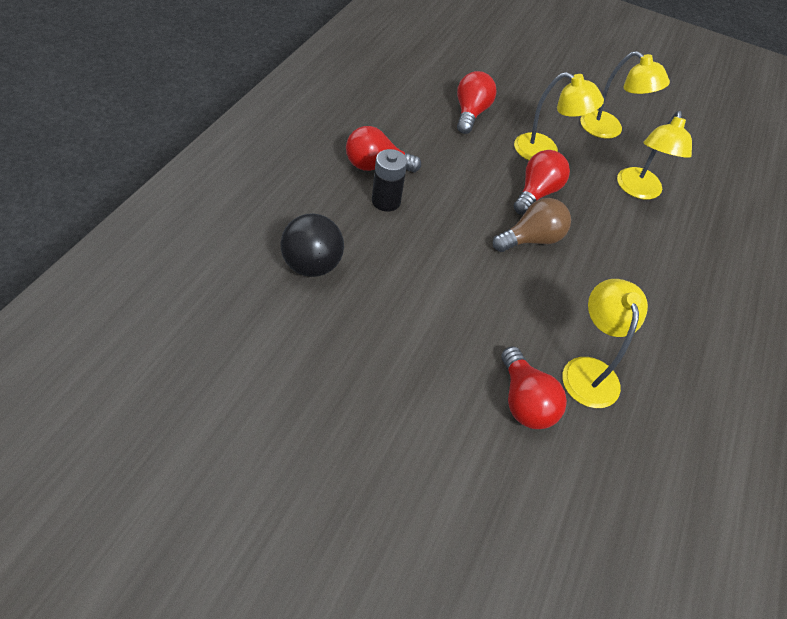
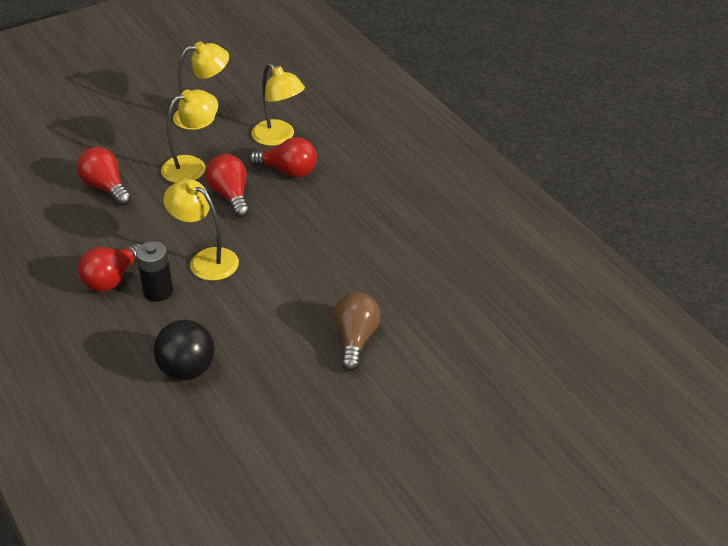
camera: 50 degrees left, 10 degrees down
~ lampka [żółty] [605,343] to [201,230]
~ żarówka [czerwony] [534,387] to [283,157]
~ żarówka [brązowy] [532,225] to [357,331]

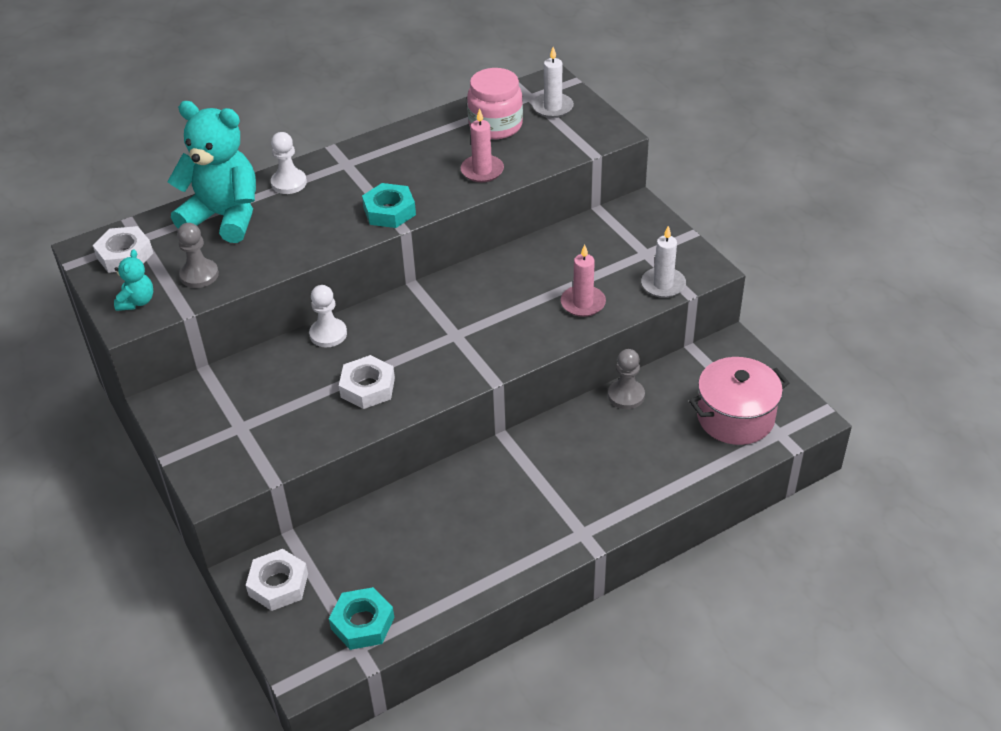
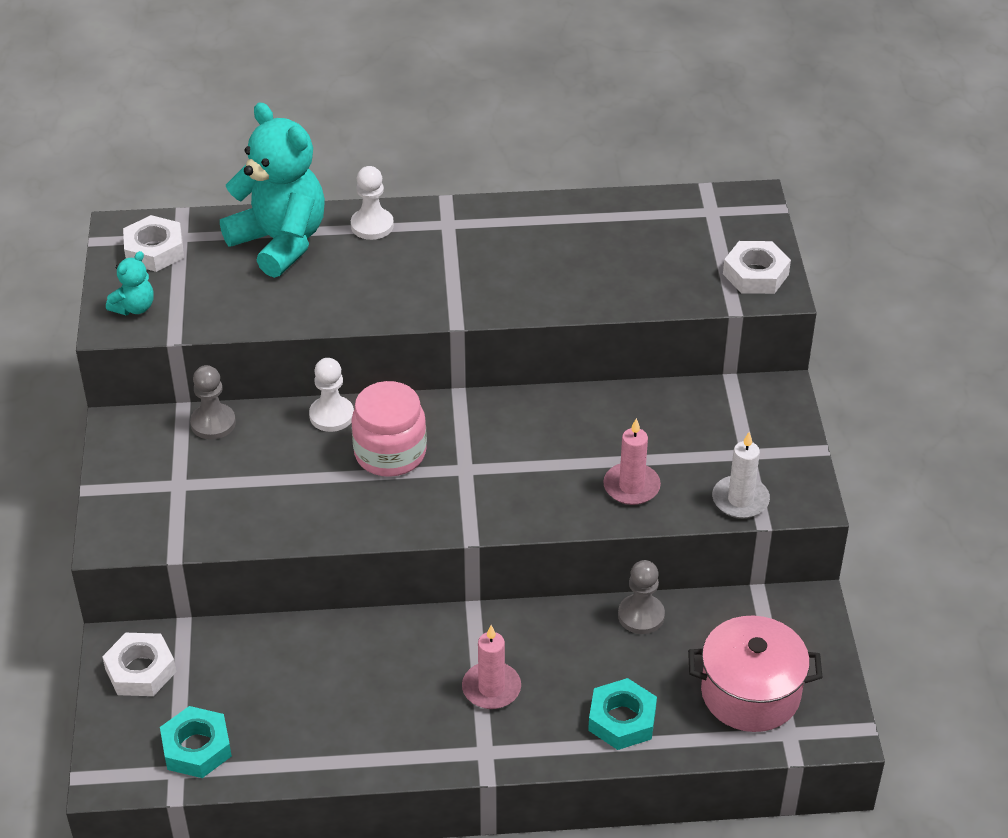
camera: 25 degrees right, 0 degrees up
~ pionek [szary] [198,255] to [213,402]
~ słoik [różowy] [495,103] to [389,429]
~ świeca [różowy] [482,145] to [491,667]
~ nakrętka [turkusowy] [389,205] to [622,714]
~ nakrętka [biały] [367,382] to [757,267]
- świeca [biały] [553,82]

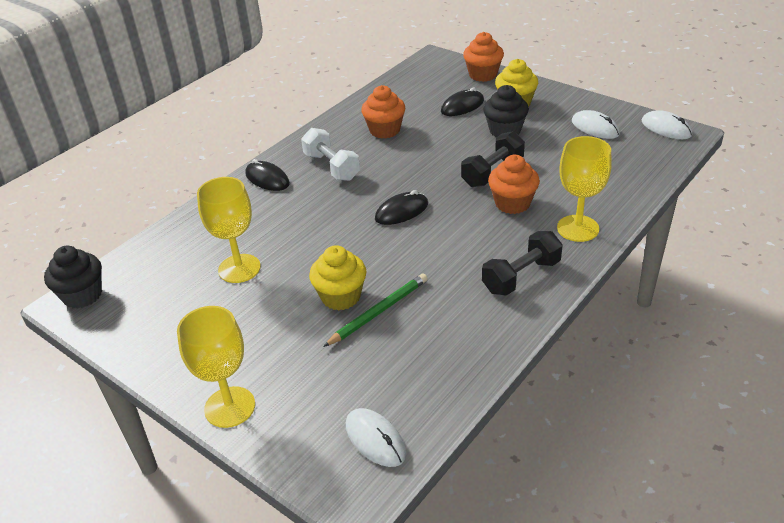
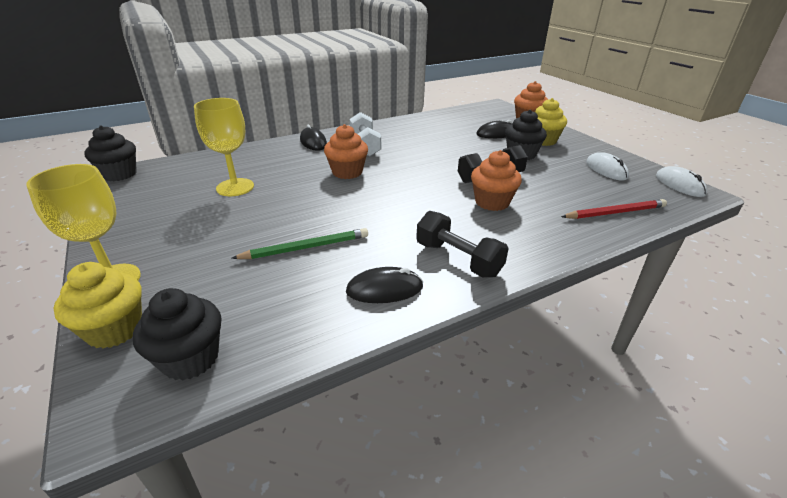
camera: 20 degrees right, 5 degrees down
~ muffinka [żółty] [338,277] to [98,305]
~ myszka [biały] [376,437] to muffinka [czarny] [177,334]
~ muffinka [pomarańczowy] [383,111] to [346,151]
~ myszka [czarny] [401,207] to [384,285]
~ hantel [czarny] [522,263] = [462,244] 60 degrees clockwise
+ ołówek [czerwony] [614,209]
- kielich [żółty] [584,189]

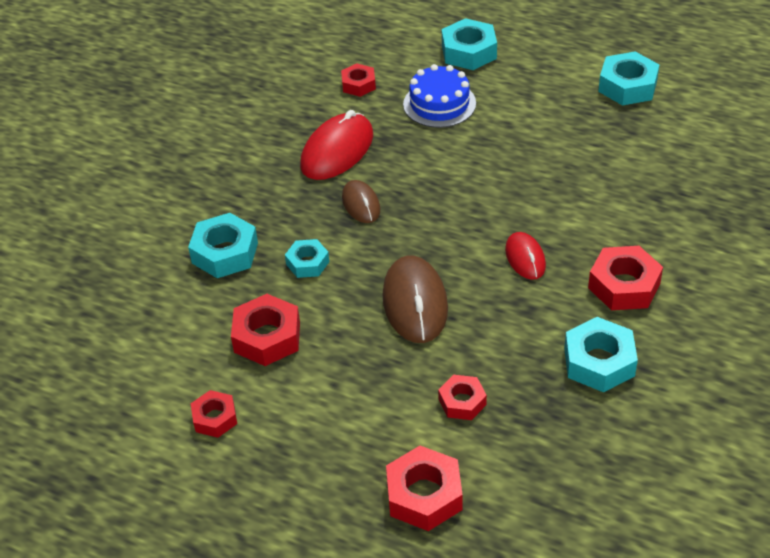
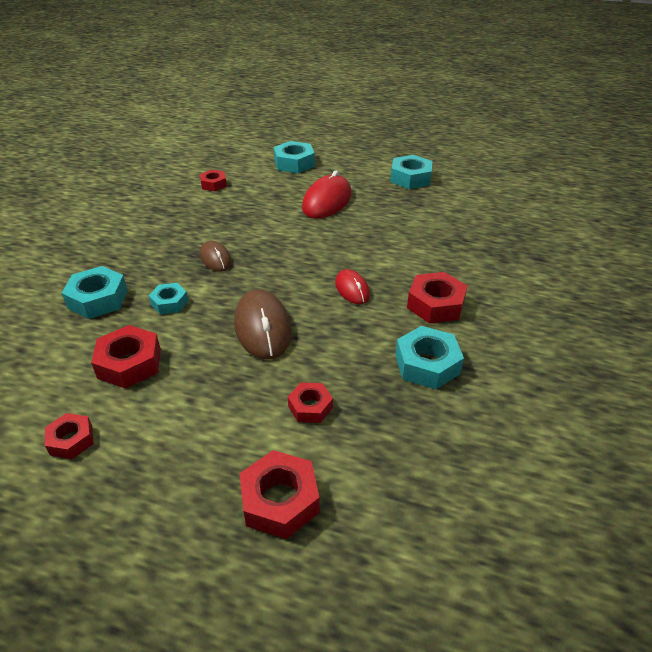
camera: 10 degrees left, 5 degrees down
~ myszka [czerwony] [336,145] to [326,194]
- tort [niebieski] [439,96]

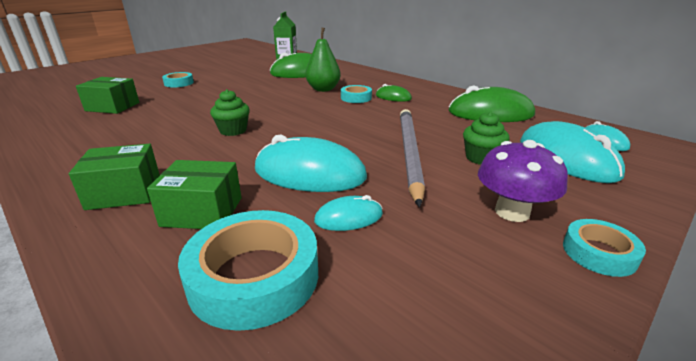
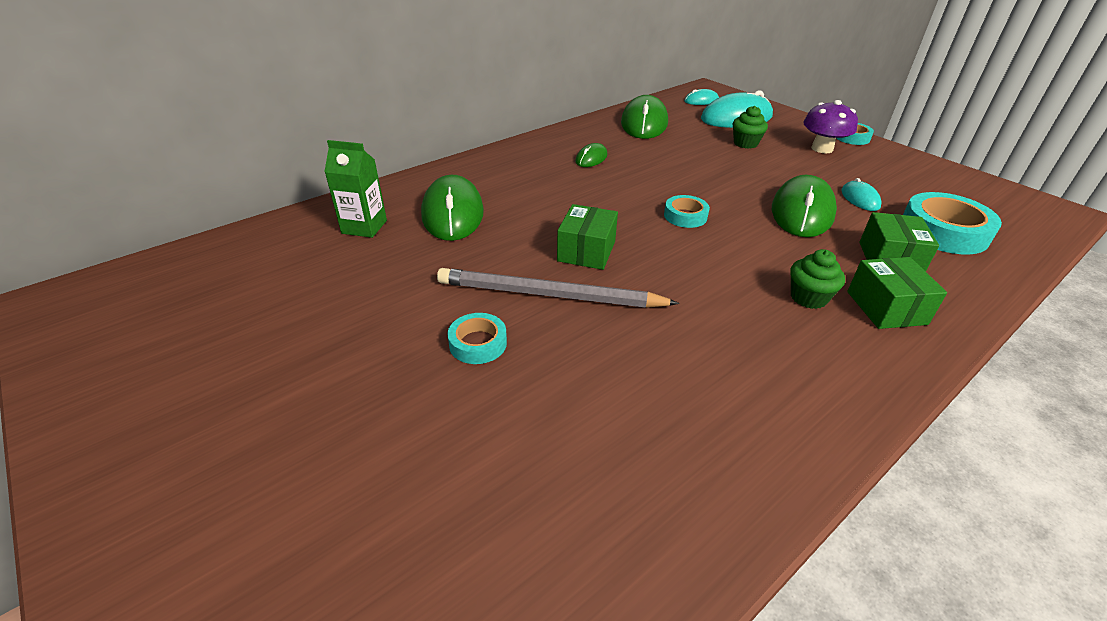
camera: 85 degrees left, 10 degrees up
~ ołówek [szary] [412,158] to [558,288]
~ pudełko [zielony] [107,95] to [587,237]
~ taśma klejąca [turkusowy] [356,94] to [687,211]
~ myszka [turkusowy] [311,163] to myszka [zielony] [804,206]
~ muffinka [zielony] [230,112] to [817,279]
- gruszka [zielony] [323,60]

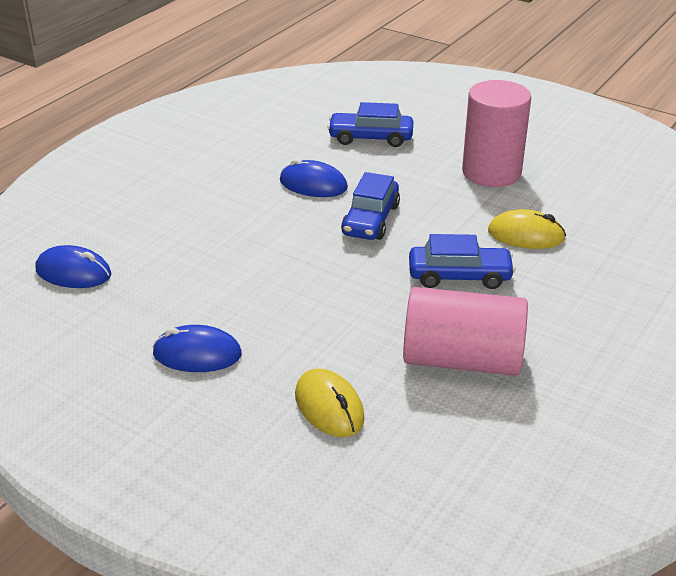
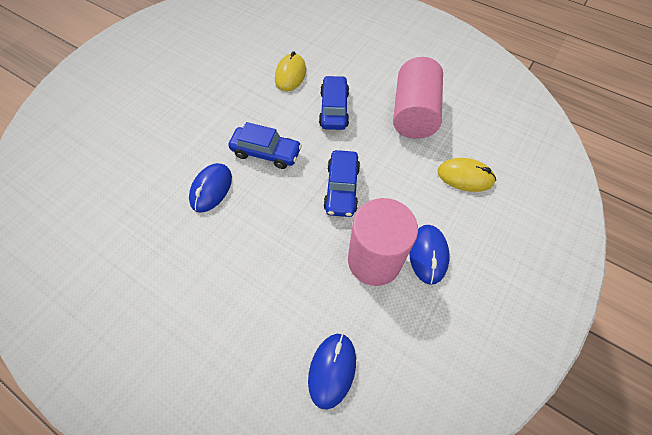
camera: 90 degrees left, 25 degrees up
~ samochód [niebieski] [370,124] to [341,183]
~ walec [różowy] [496,133] to [383,242]
~ myszka [żółty] [330,403] = [467,175] 45 degrees clockwise

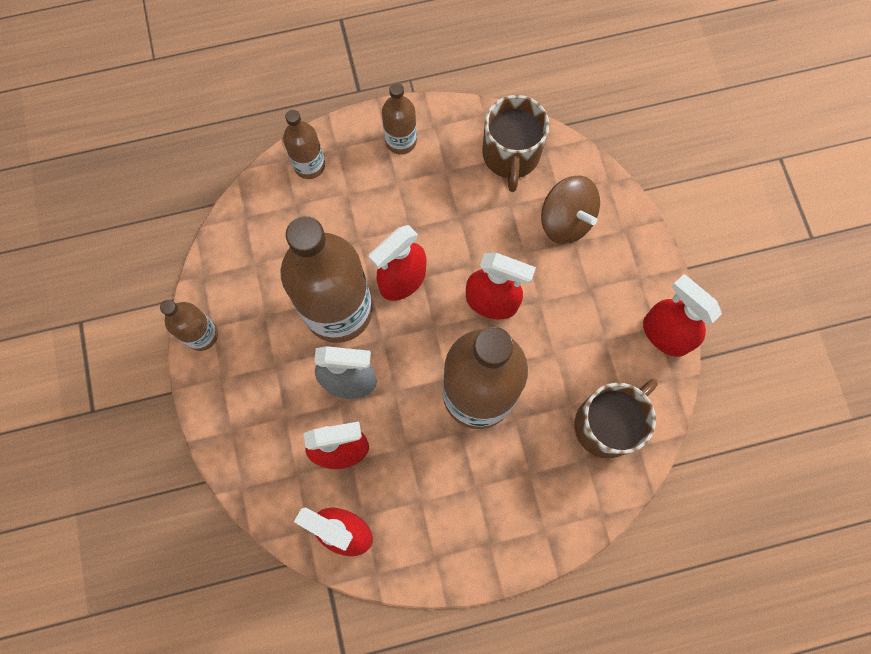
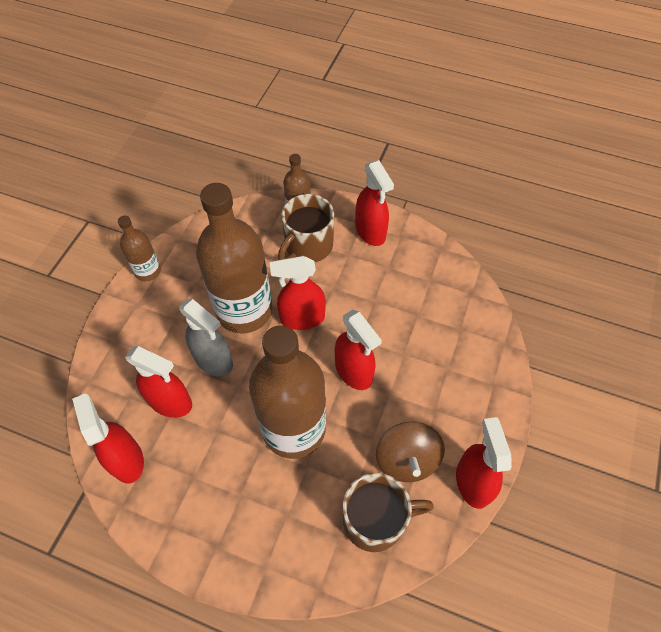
camera: 35 degrees right, 15 degrees down
~ kubek [brązowy] [516,143] to [306,228]
~ butelka [brązowy] [399,118] to spryskiwacz [czerwony] [374,203]
~ bączek [brązowy] [570,209] to [410,451]

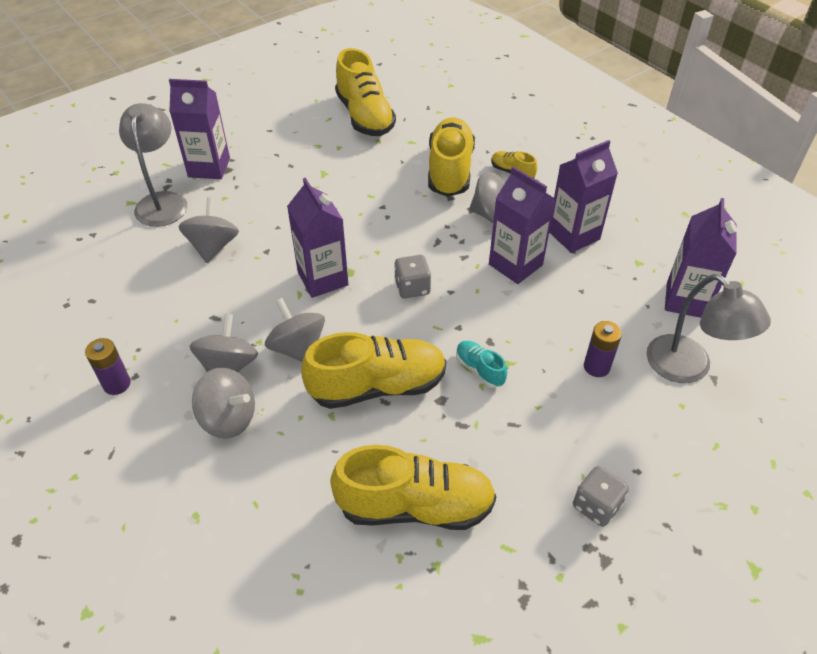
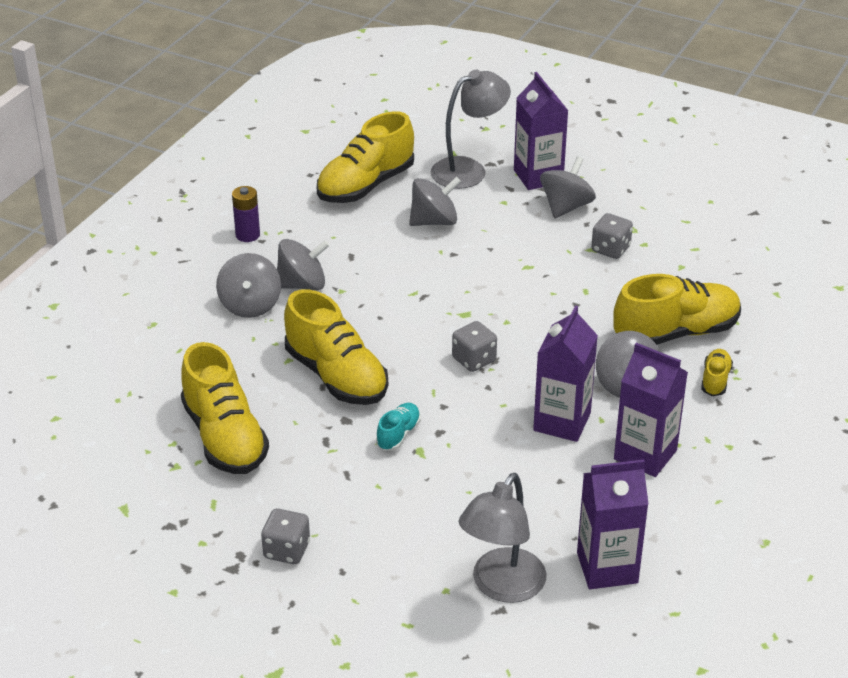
camera: 65 degrees right, 10 degrees down
~ but [żółty] [365,92] to [365,157]
~ bączek [szary] [295,330] to [568,188]
+ kostka do gry [szary] [612,236]
- karton mleka [fioletowy] [318,238]
- bateria [fioletowy] [603,349]

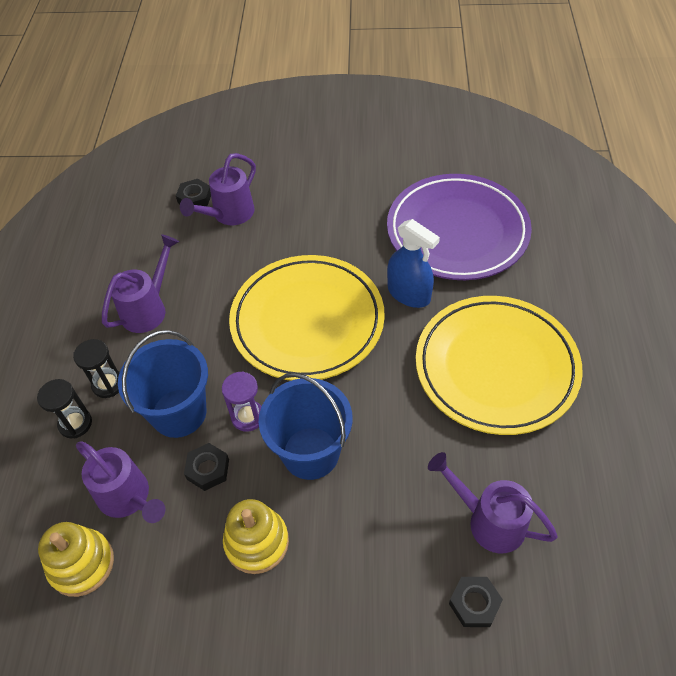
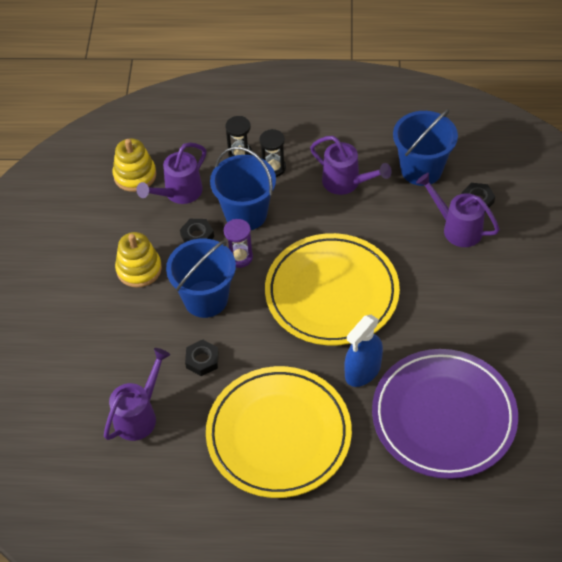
camera: 90 degrees right, 0 degrees up
~ nakrętka [czarny] [476,602] to [202,357]
+ wiadro [niebieski] [425,147]

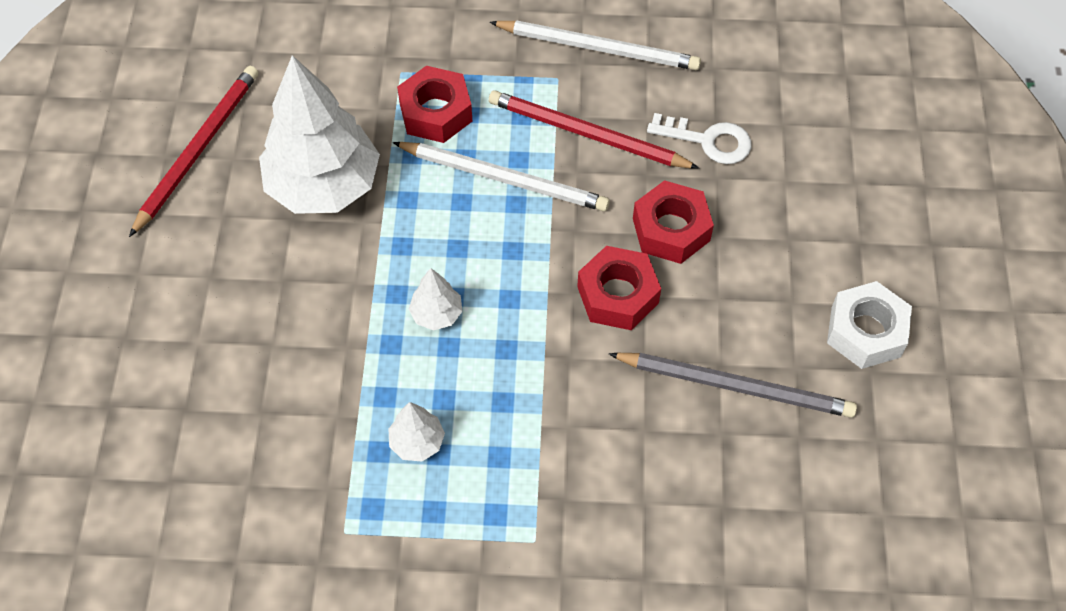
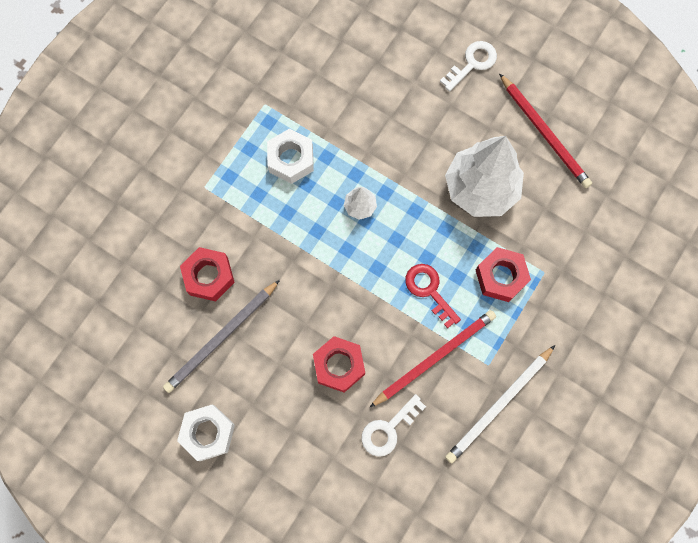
camera: 120 degrees right, 15 degrees up
~ nakrętka [czerwony] [619,288] to [207,274]
~ drzewko [biały] [417,432] to nakrętka [biały] [290,156]
~ ołówek [biały] [501,177] to klucz [czerwony] [433,296]
+ klucz [biały] [468,66]

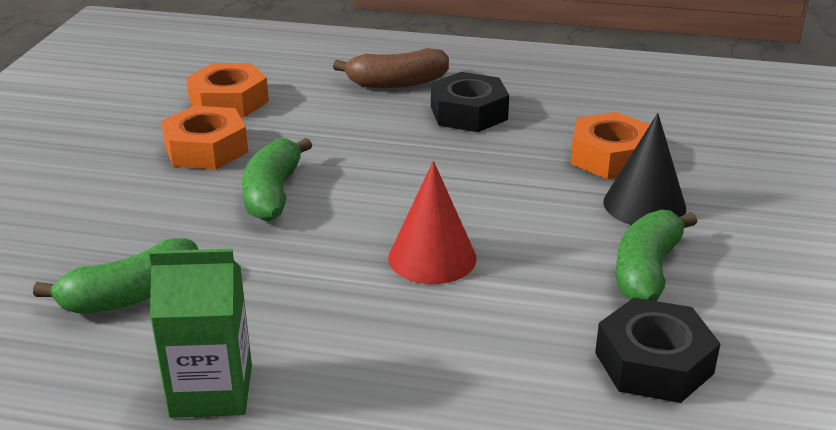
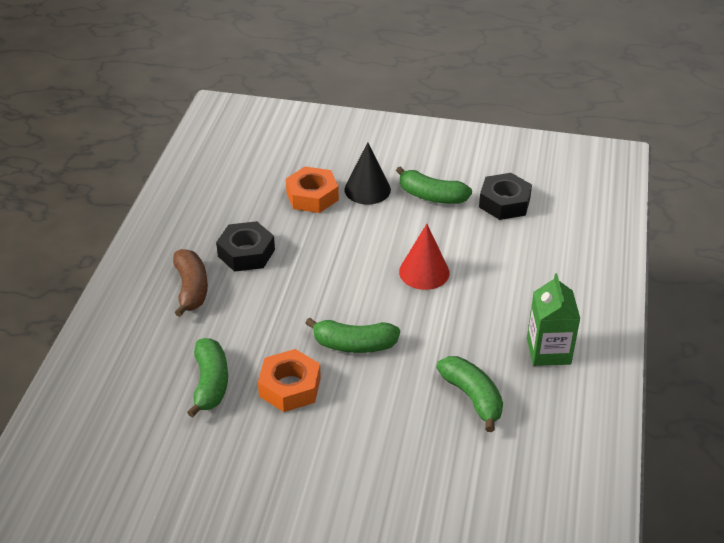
camera: 90 degrees left, 10 degrees up
~ nakrętka [pomarańczowy] [227,90] to banan [zielony] [207,378]

